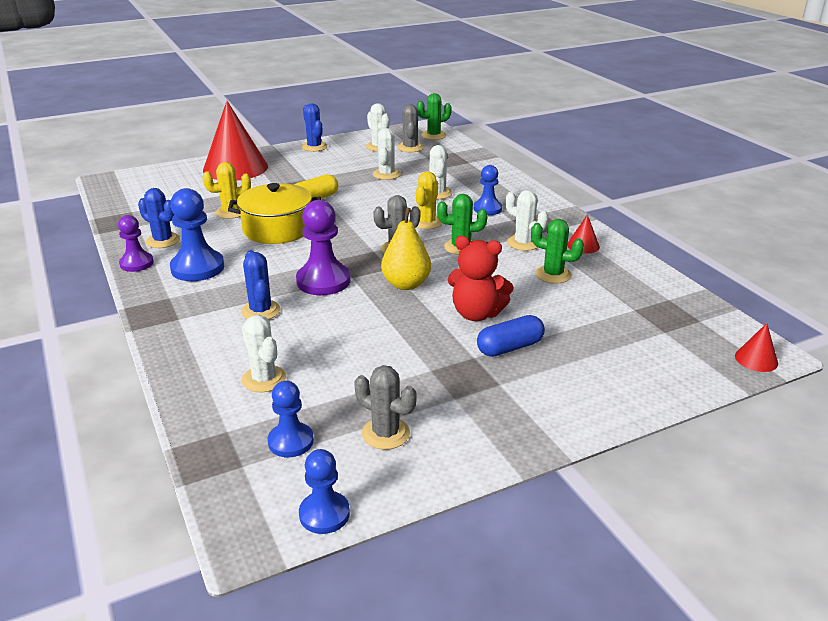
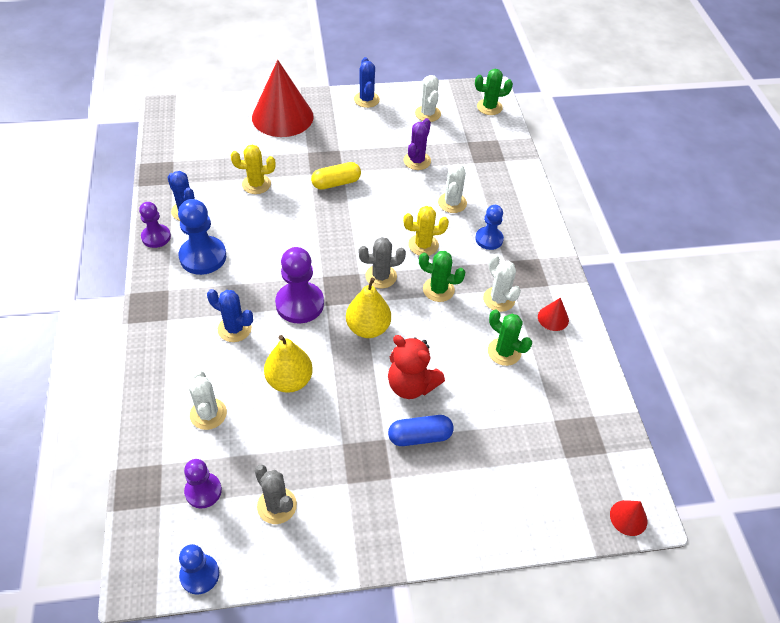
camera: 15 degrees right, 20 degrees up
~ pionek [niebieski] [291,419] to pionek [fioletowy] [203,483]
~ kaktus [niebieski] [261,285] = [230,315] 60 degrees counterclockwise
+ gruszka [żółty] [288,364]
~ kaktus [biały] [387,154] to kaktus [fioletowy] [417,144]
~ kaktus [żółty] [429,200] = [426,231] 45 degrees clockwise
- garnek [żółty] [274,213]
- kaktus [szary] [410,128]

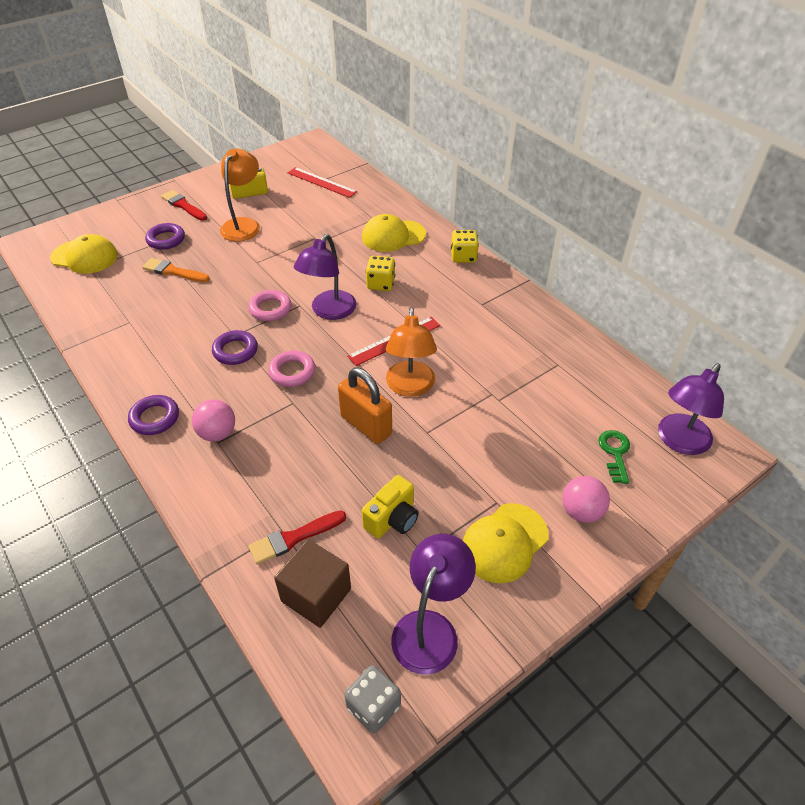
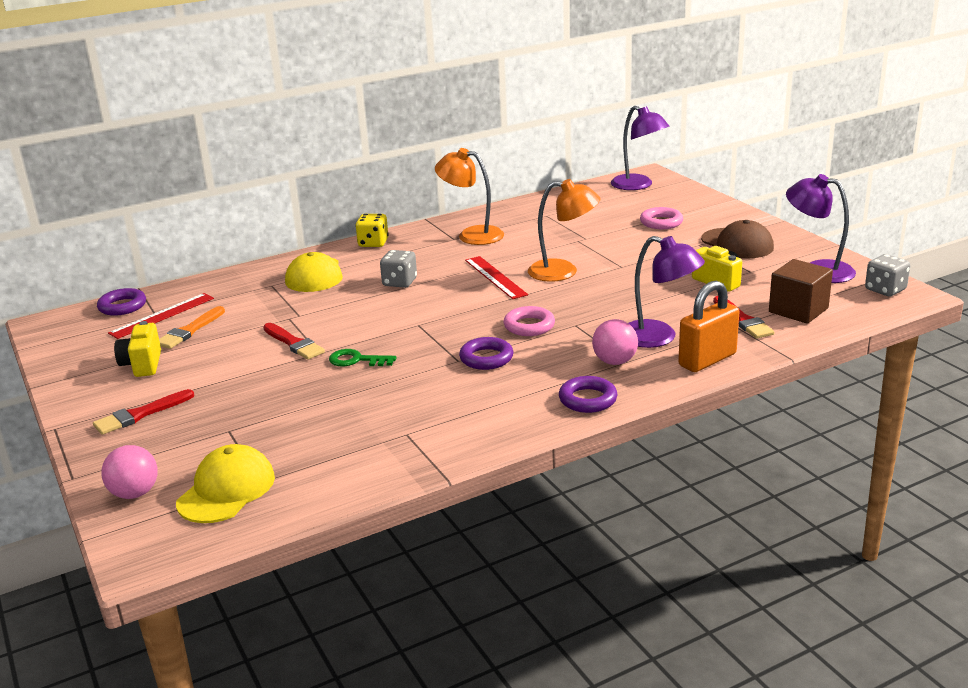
camera: 80 degrees left, 20 degrees down
~ pierścień [fioletowy] [165,236] to [121,302]
~ piłka [różowy] [586,499] to [129,472]
~ pędzel [pomarańczowy] [176,270] to [192,327]
+ pędzel [czerwony] [294,341]
~ klucz [zielony] [614,457] to [363,357]
~ kostka do gry [żółty] [380,273] to kostka do gry [szary] [398,269]
~ lampka [pomarańczowy] [240,195] to [469,196]
~ lampka [fioletowy] [325,277] to [667,292]
~ pierścień [różowy] [269,305] to [661,218]
~ kłódka [pomarańczowy] [365,406] to [708,326]
~ czapka [żółty] [506,543] to czapka [brązowy] [737,239]

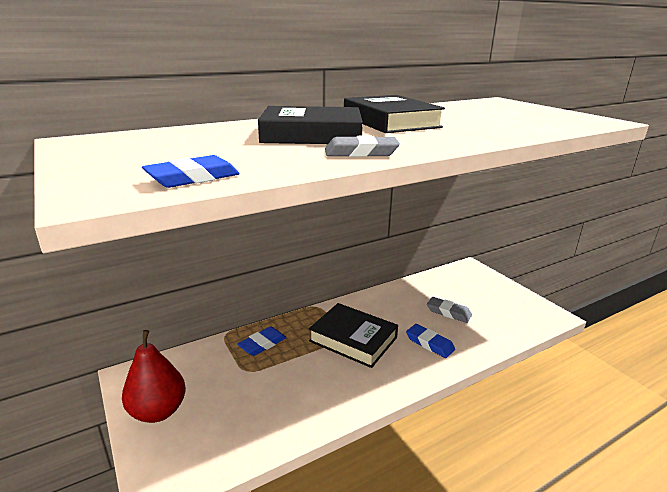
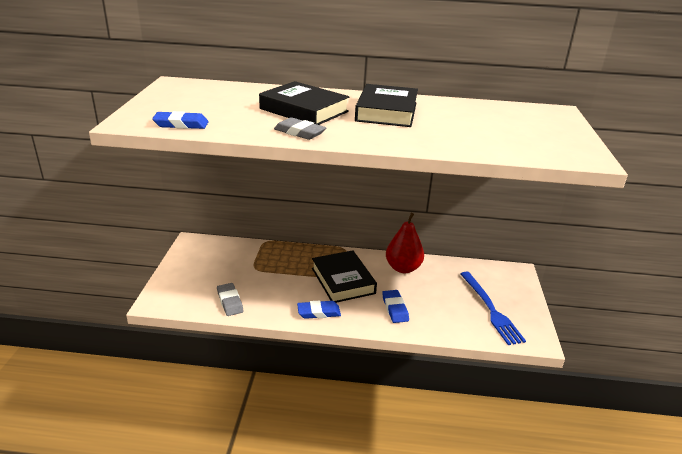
camera: 35 degrees right, 5 degrees up
~ gumka do mazania [szary] [449,310] to [230,299]
~ gumka do mazania [niebieski] [262,341] to [319,310]
~ gruszka [czerwony] [154,376] to [405,243]
+ widelec [niebieski] [493,308]

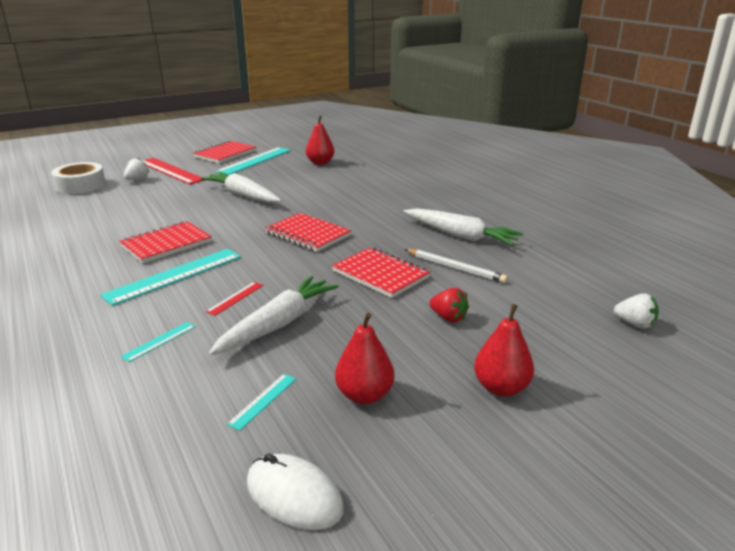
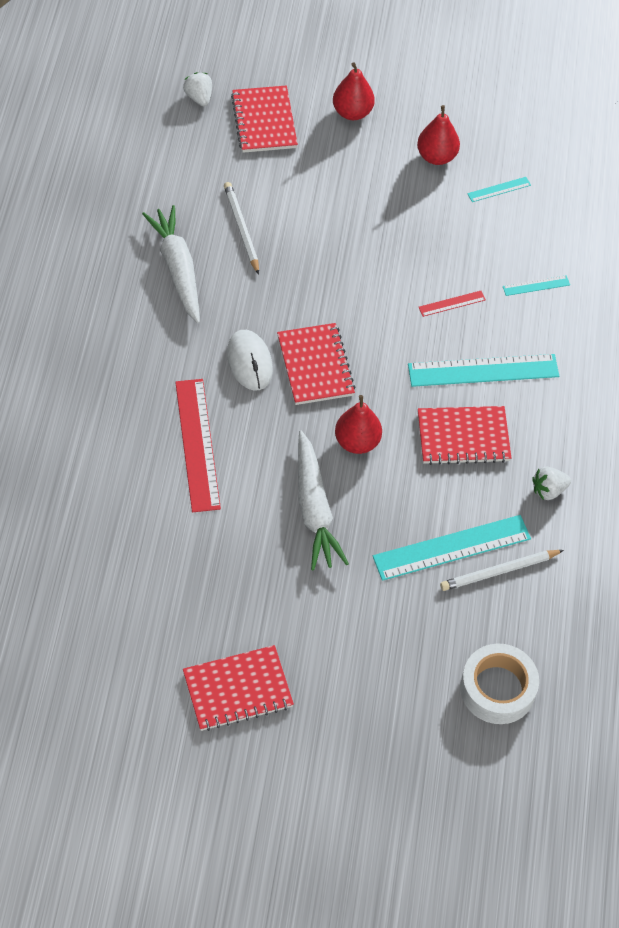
camera: 145 degrees left, 30 degrees up
~ linijka [czerwony] [173,171] to [198,445]
~ myszka [biały] [295,491] to [250,360]
~ zeszyt [czerwony] [381,272] to [264,119]
~ gruszka [czerwony] [320,140] to [358,424]
~ linijka [turkusowy] [253,161] to [452,548]
+ ołówek [biały] [502,570]
~ truskawka [biały] [137,168] to [551,483]
- marchewka [biały] [274,316]
- truskawka [czerwony] [449,305]

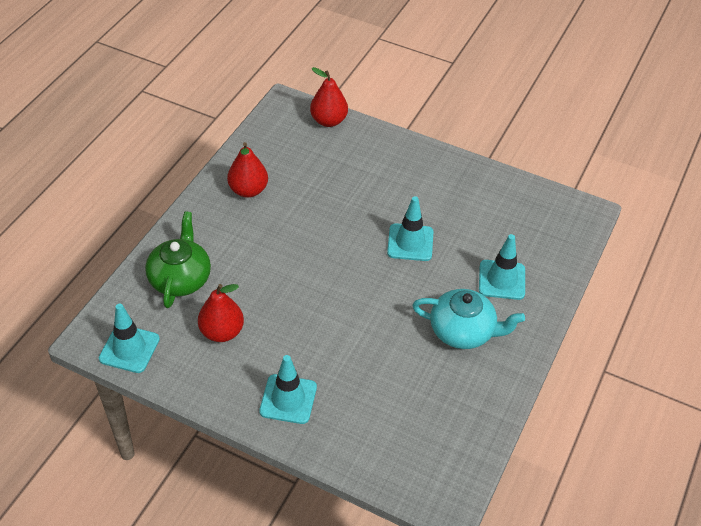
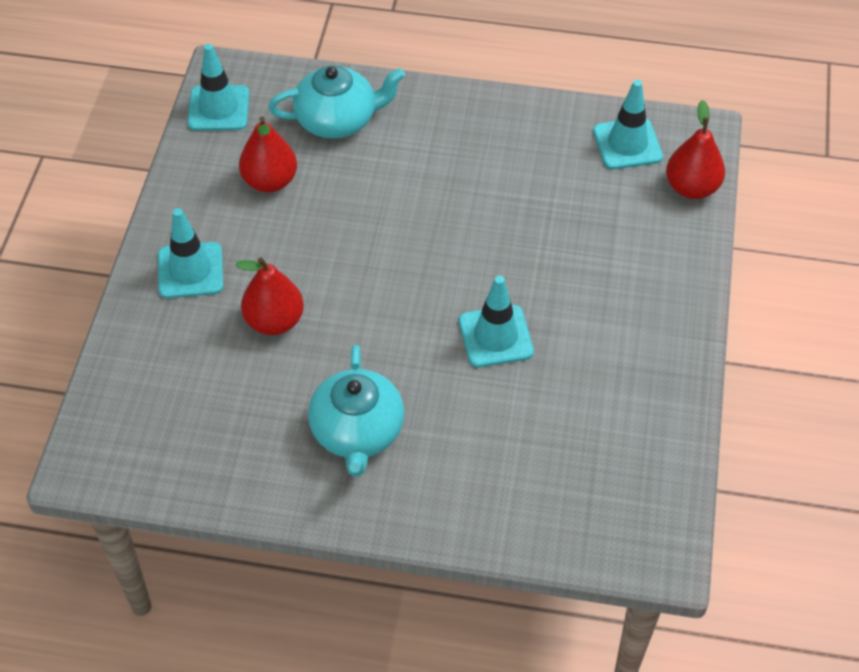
camera: 75 degrees right, 5 degrees up
~ gruszka [czerwony] [247,170] to [269,296]
~ imbryk [zielony] [178,259] to imbryk [turkusowy] [336,102]
~ pachołek [turkusowy] [502,267] to [628,124]

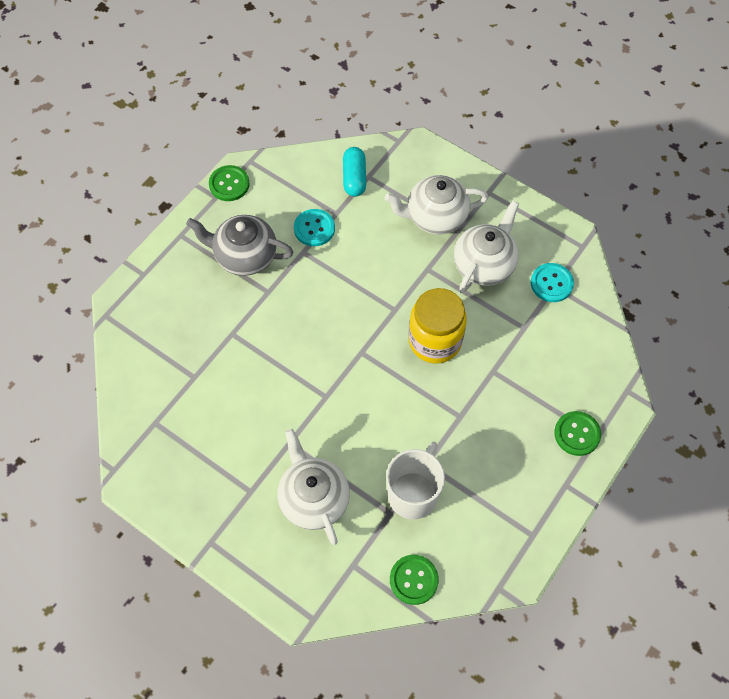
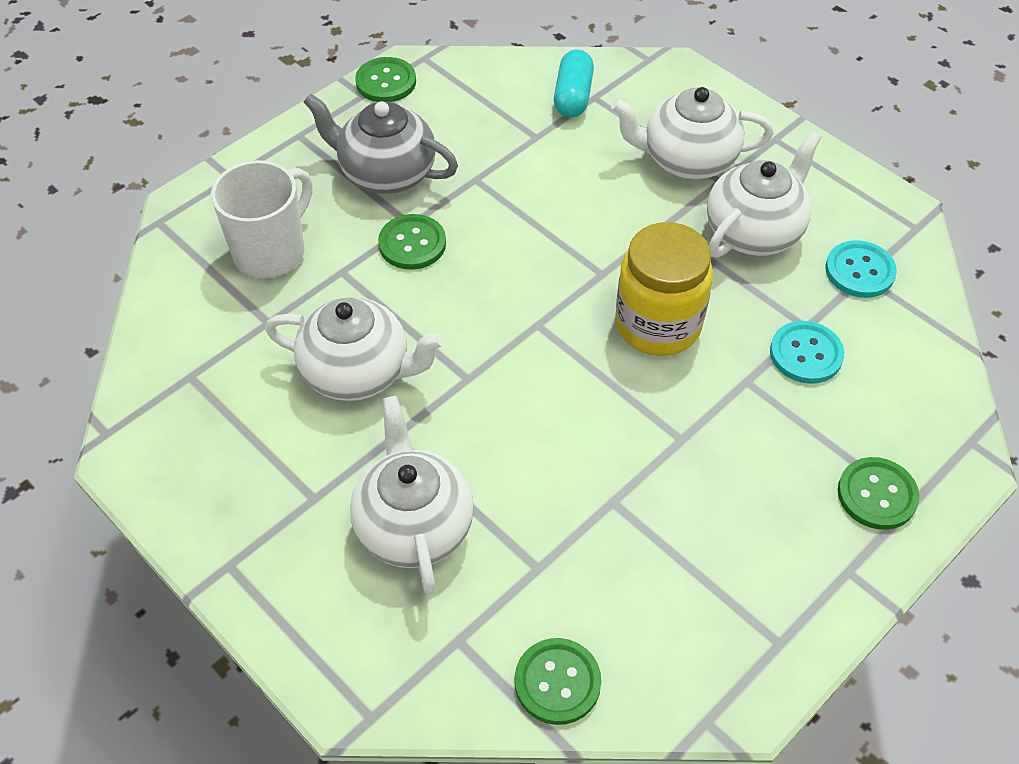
camera: 10 degrees right, 10 degrees down
~ kubek [biały] [415,481] to [262,219]
+ imbryk [biały] [355,349]
+ guzik [zielony] [412,242]
~ guzik [turkusowy] [314,227] to [807,352]

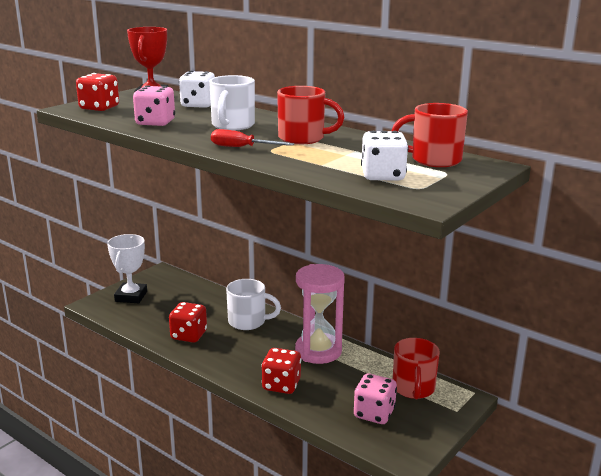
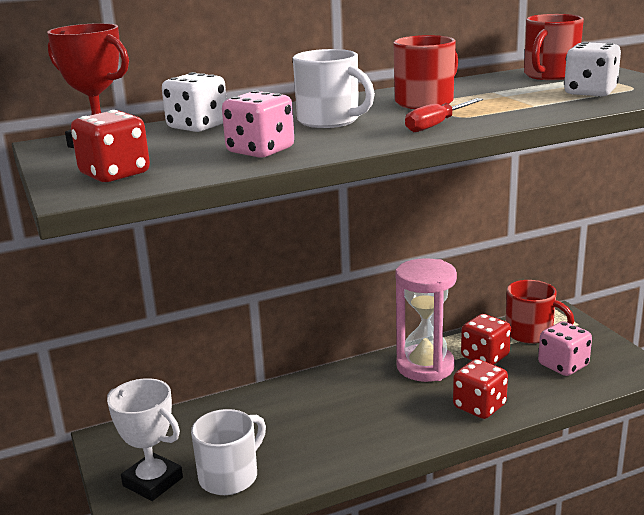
camera: 60 degrees left, 0 degrees up
~ kubek [biały] [253,304] to [228,452]
~ kostka do gry [czerwony] [188,322] to [486,339]

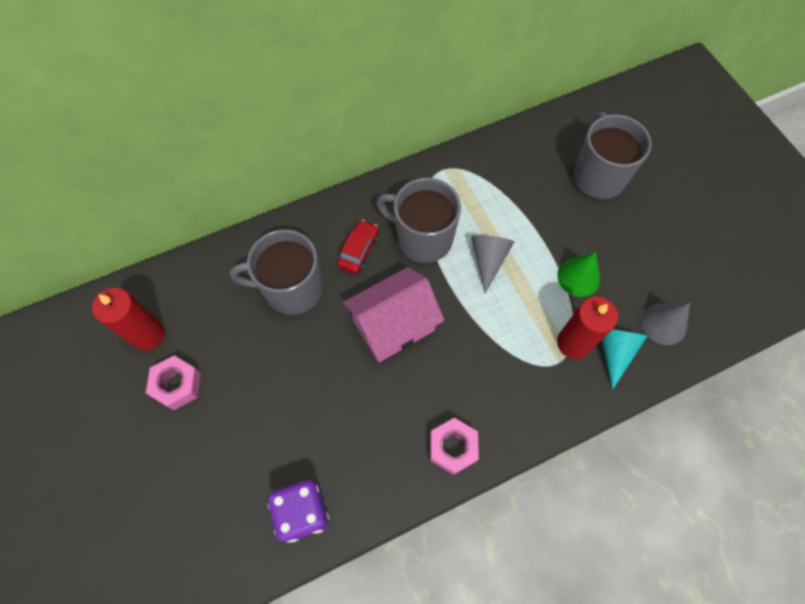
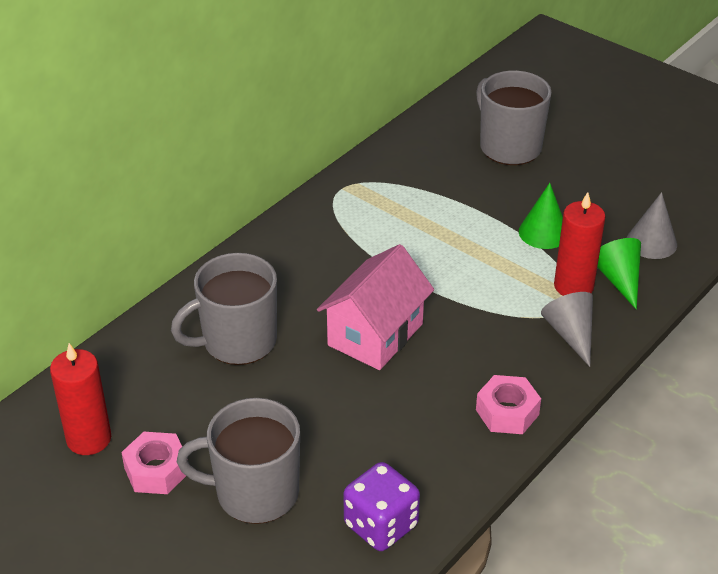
camera: 25 degrees left, 25 degrees down
~ kubek [szary] [418,220] to [238,461]
~ stożek [szary] [492,264] to [567,329]
~ stożek [turkusowy] [624,359] to stożek [zielony] [619,274]
- samochód [czerwony] [358,247]

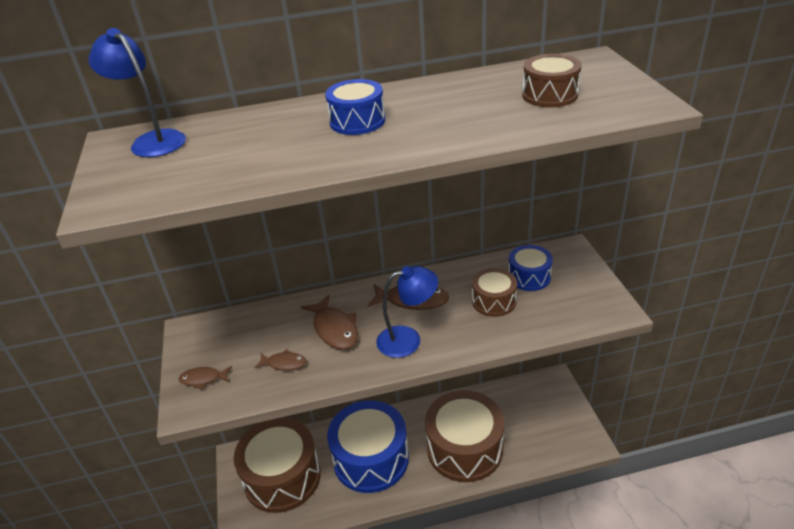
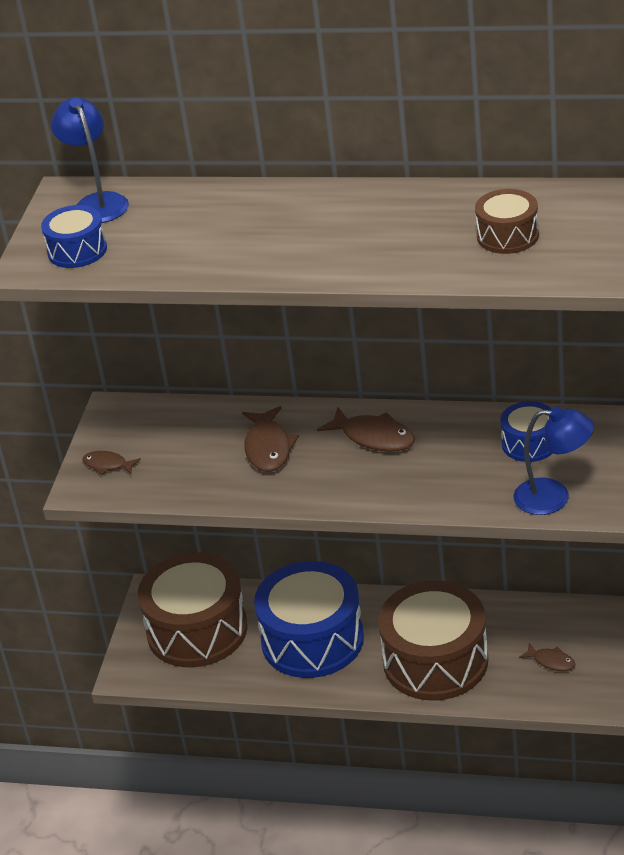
camera: 25 degrees right, 0 degrees up
~ bęben [niebieski] [355,107] to [74,236]
~ lampka [niebieski] [407,312] to [553,460]
~ ryba [brązowy] [280,360] to [547,657]
- bęben [brązowy] [494,292]

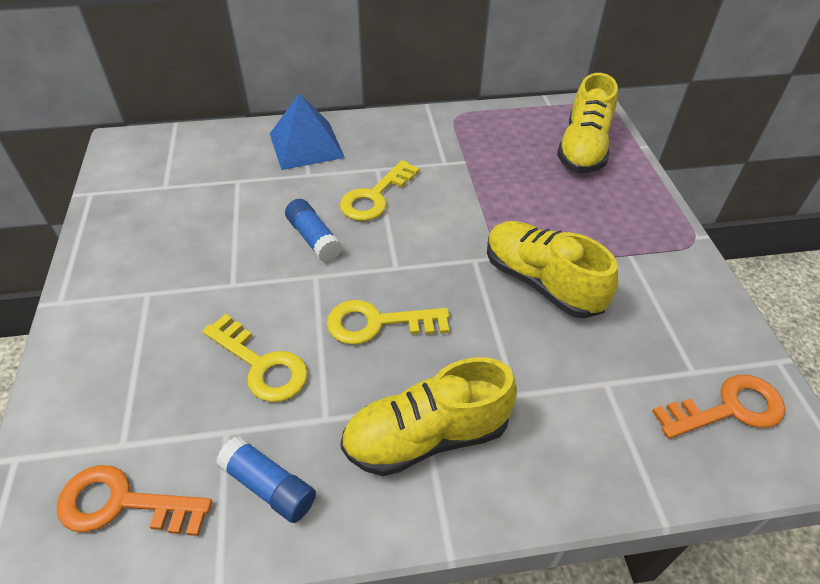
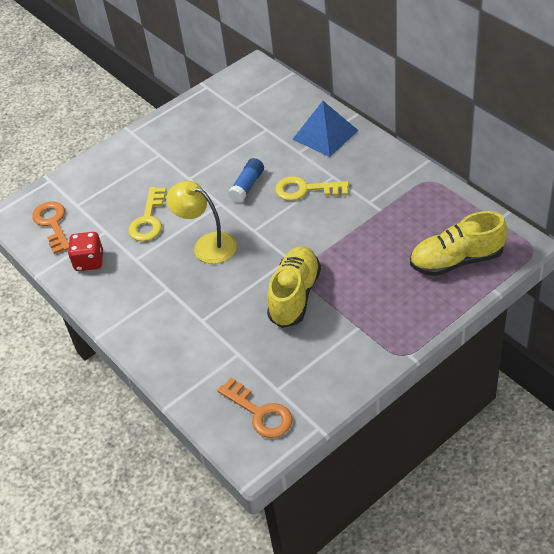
camera: 65 degrees right, 0 degrees up
~ klej w sztyfcie [niebieski] [266,479] to kostka do gry [czerwony] [85,251]
~ klucz [żółty] [388,322] to lampka [żółty] [201,222]
- but [żółty] [428,416]

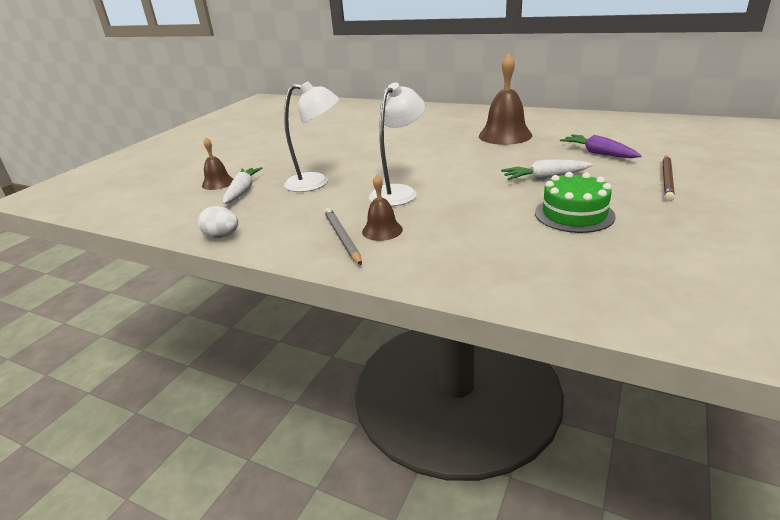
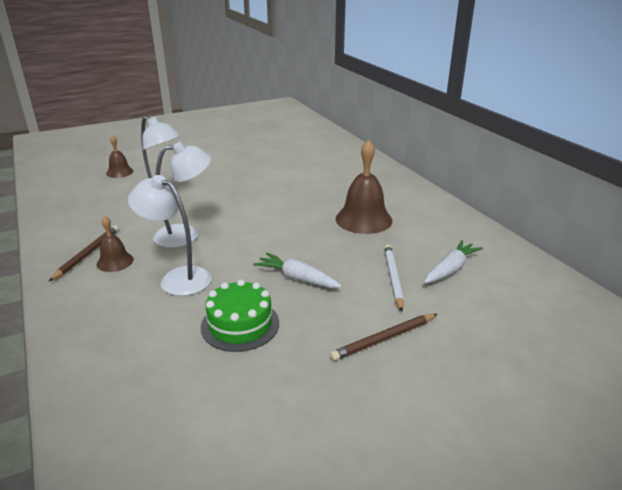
camera: 35 degrees right, 0 degrees up
~ ołówek [szary] [343,237] to ołówek [brązowy] [83,253]
+ lampka [biały] [169,235]
~ marchewka [fioletowy] [601,146] to ołówek [biały] [394,278]
~ marchewka [biały] [242,185] to [453,261]
- jajko [biały] [218,222]

